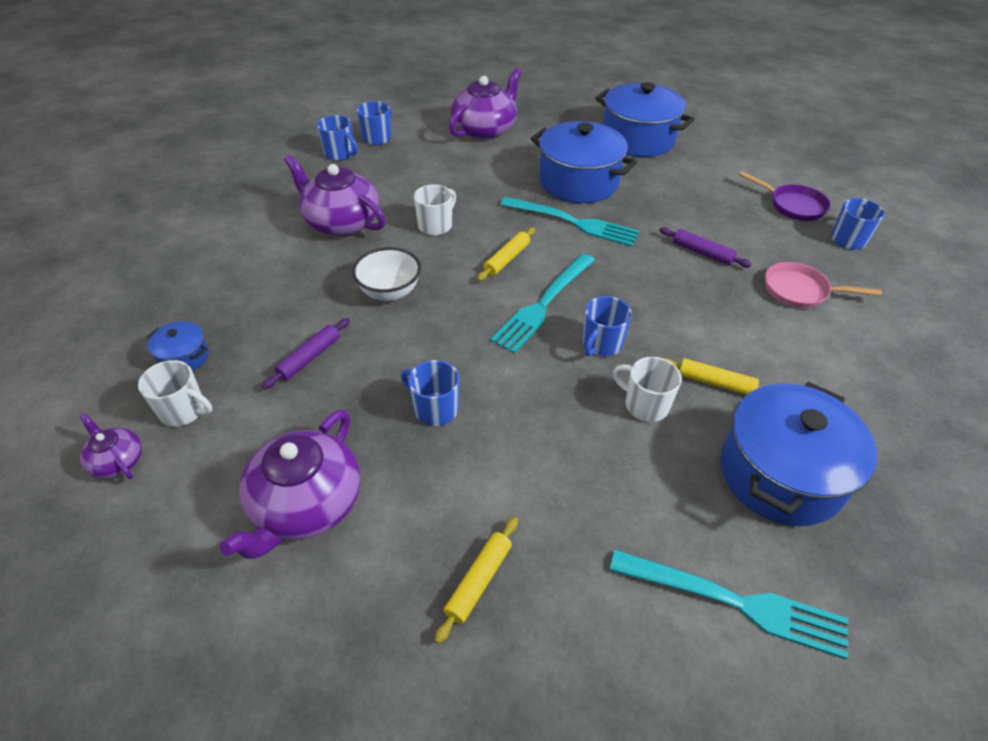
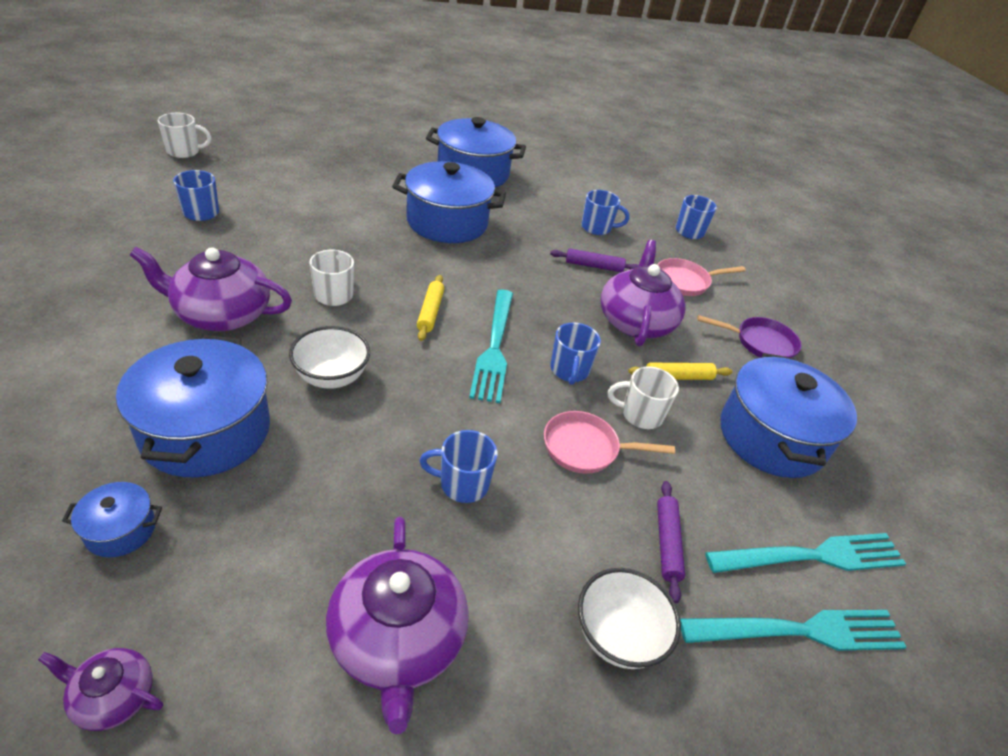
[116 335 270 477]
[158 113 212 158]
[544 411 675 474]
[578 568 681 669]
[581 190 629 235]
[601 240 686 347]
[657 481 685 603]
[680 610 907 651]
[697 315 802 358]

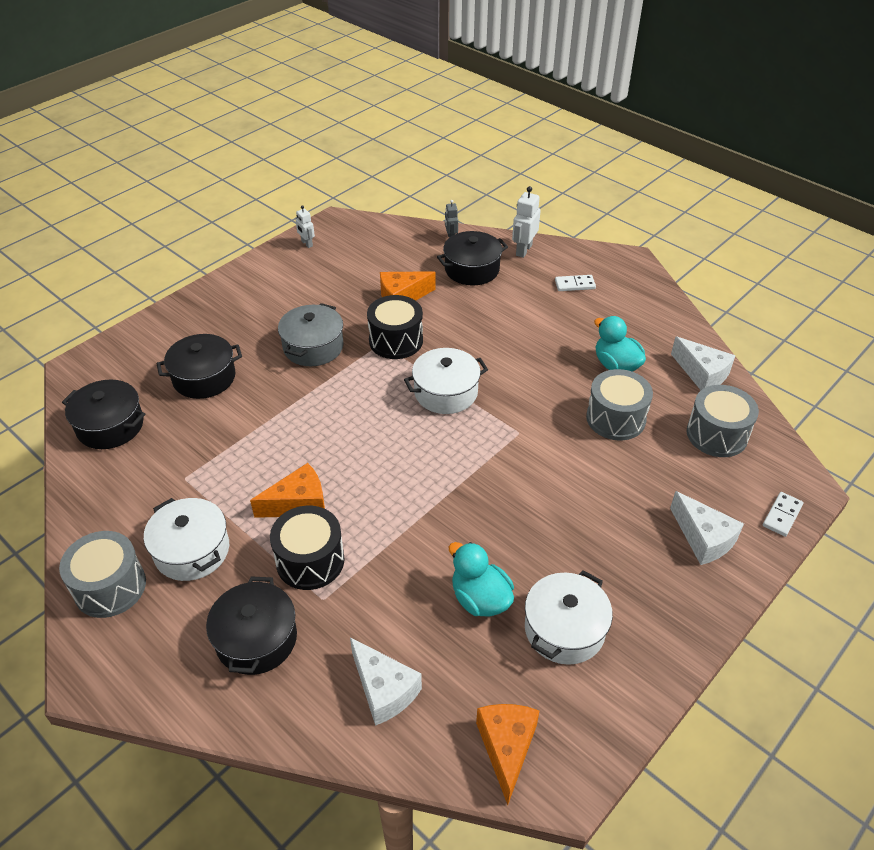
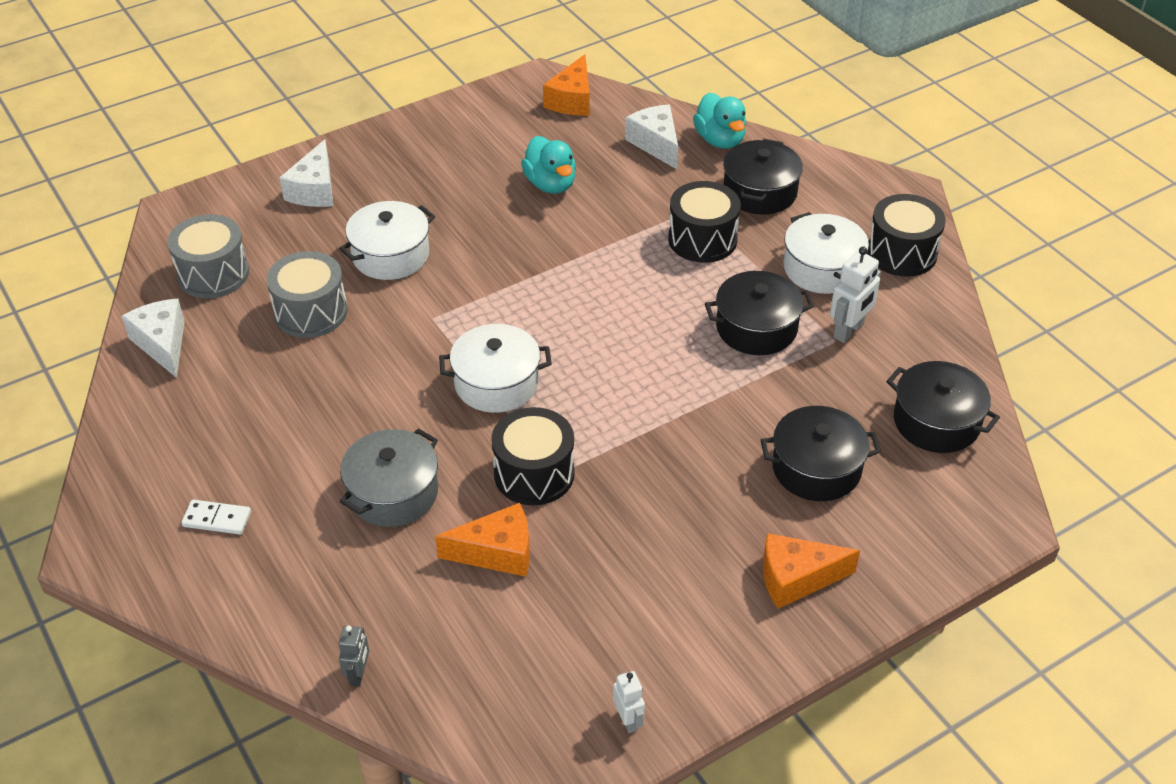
[279 139 333 207]
[339 201 435 280]
[340 428 438 527]
[693 93 746 149]
[705 271 814 355]
[763 533 860 609]
[830 247 881 343]
[867 194 946 277]
[763 492 803 537] (first image)

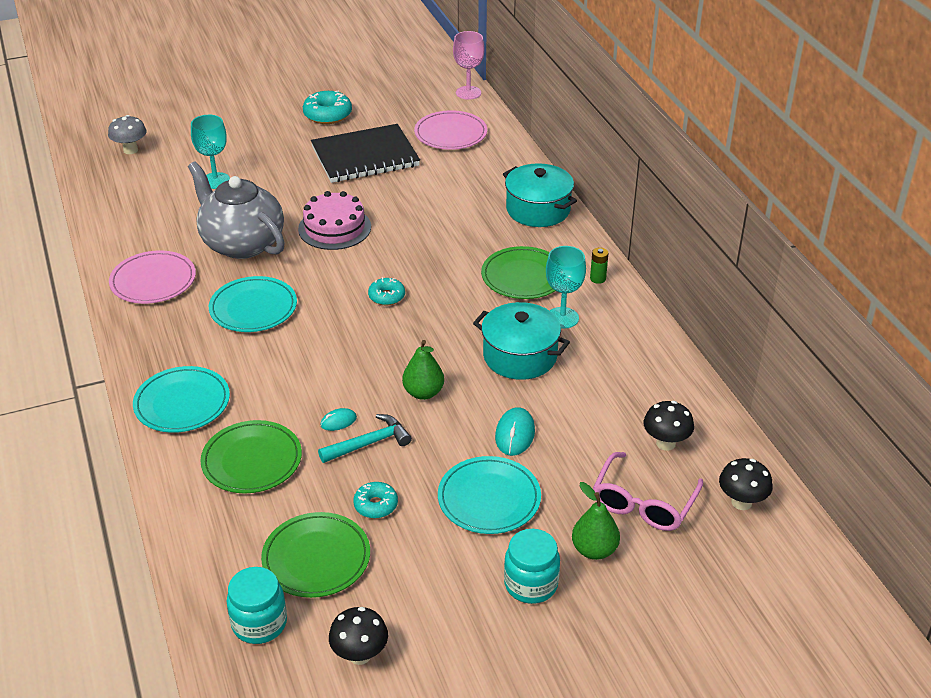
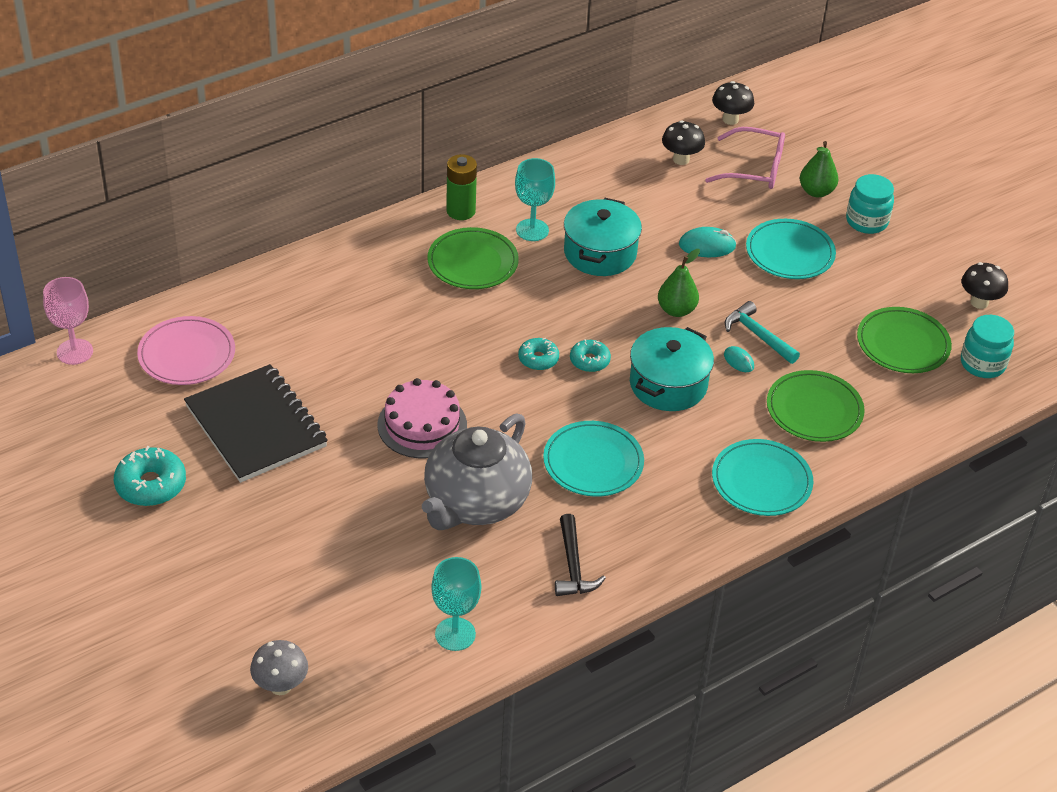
[431 557 481 651]
[446 154 477 220]
[555 514 606 596]
[570 339 611 372]
[630 327 714 411]

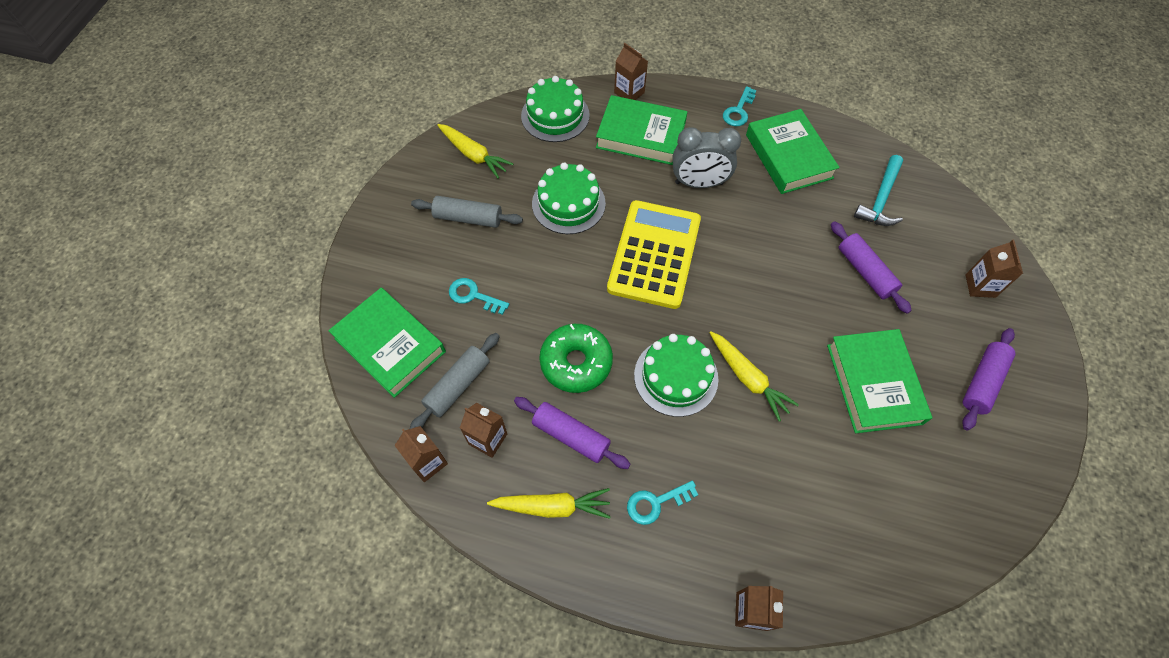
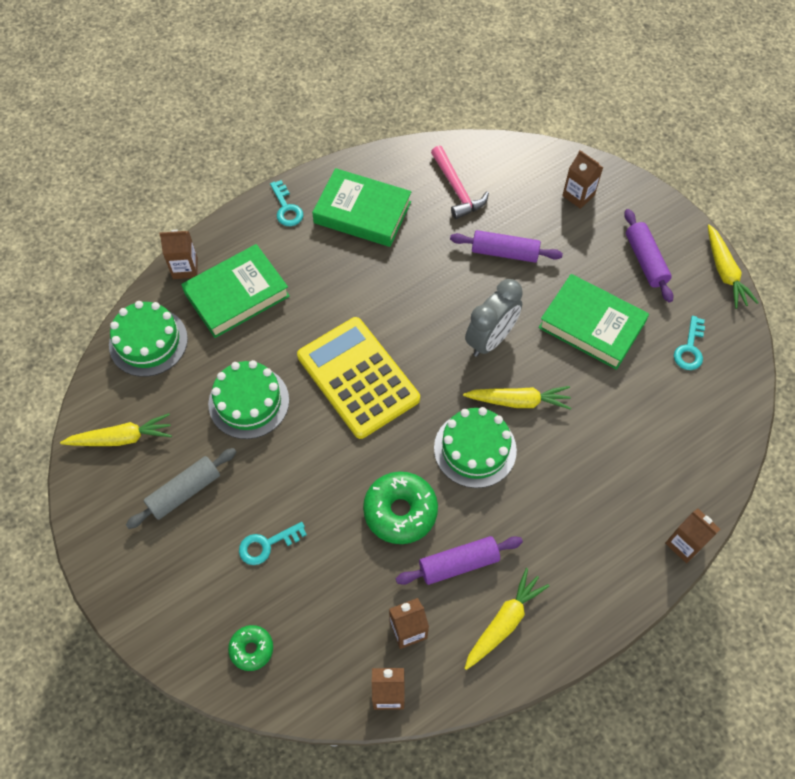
[228 625 273 671]
[431 146 489 219]
[465 279 523 357]
[674 316 705 370]
[708 224 759 309]
[410 333 500 429] (first image)

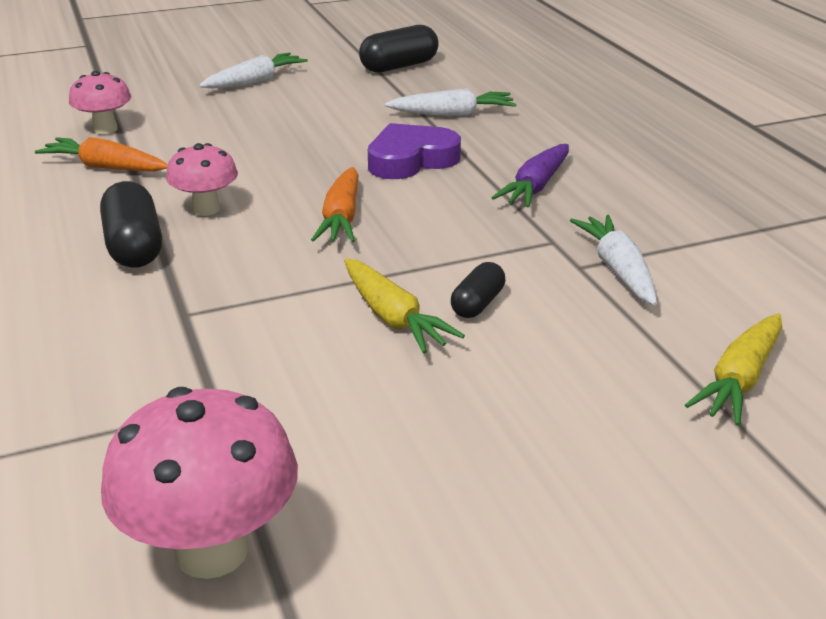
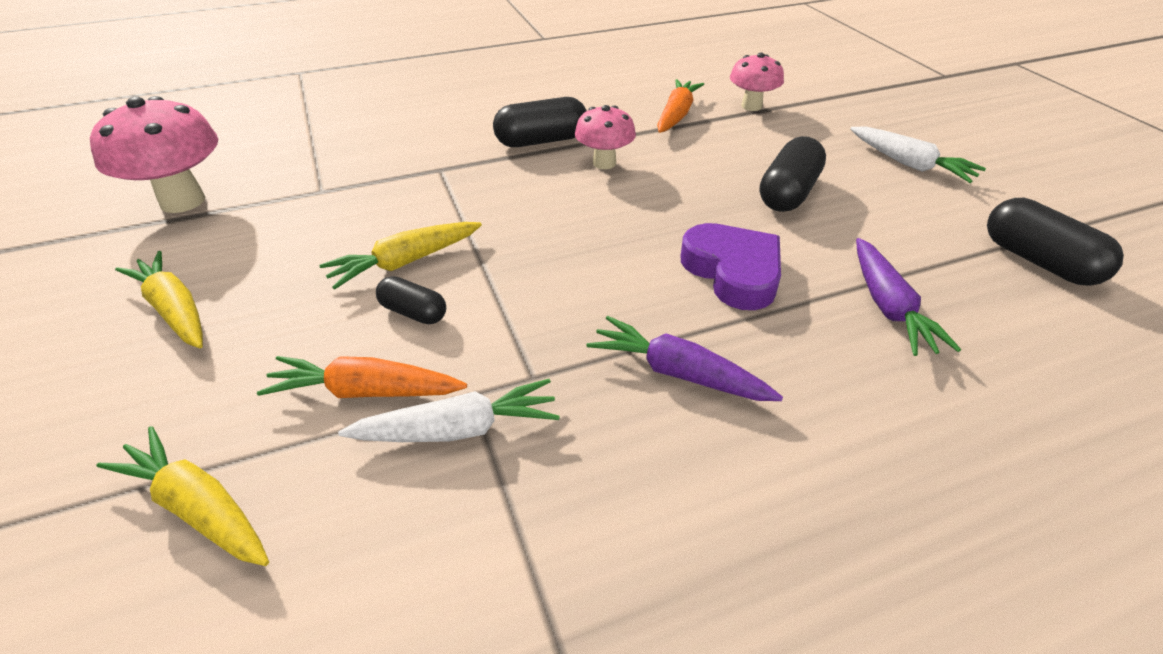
[115 251 203 348]
[257 356 467 398]
[760 136 826 212]
[856 238 961 356]

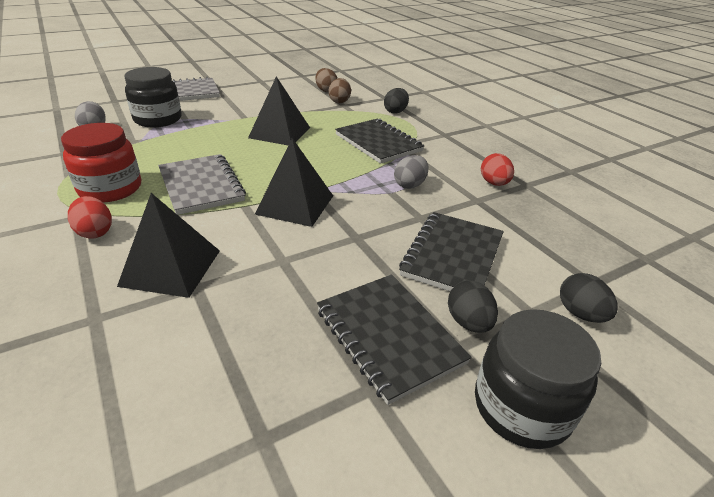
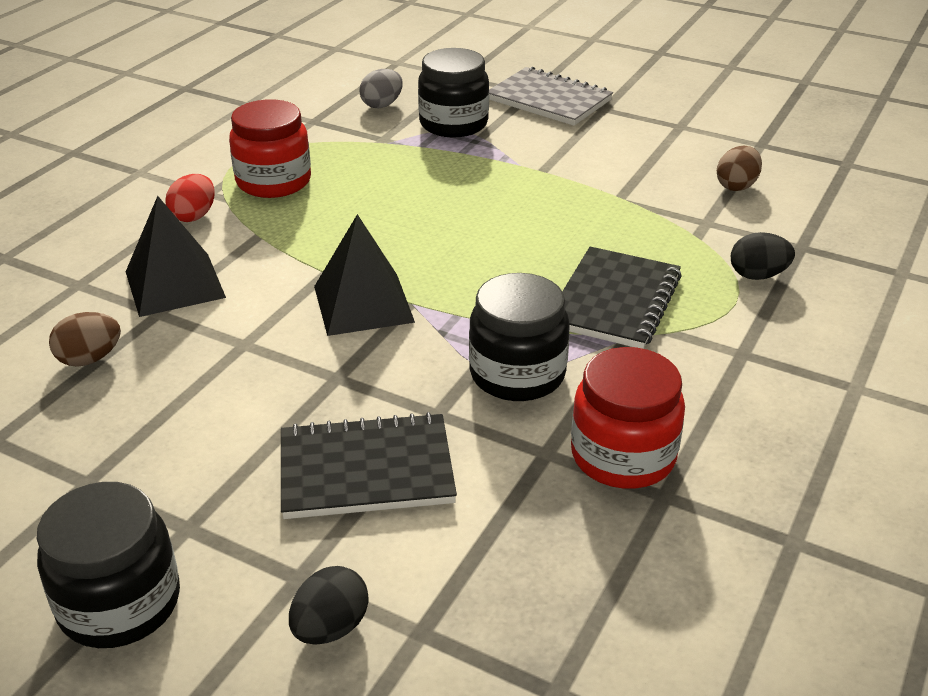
[49 312 121 367]
[469 273 570 401]
[571 347 685 489]
[158 154 246 215] (first image)
[248 76 310 145] (first image)
[317 274 472 405] (first image)
[448 280 498 333] (first image)

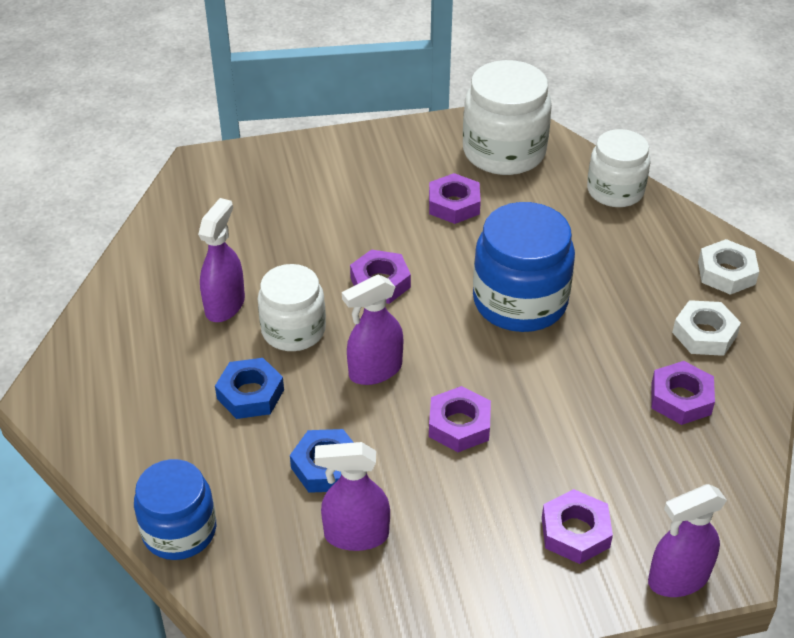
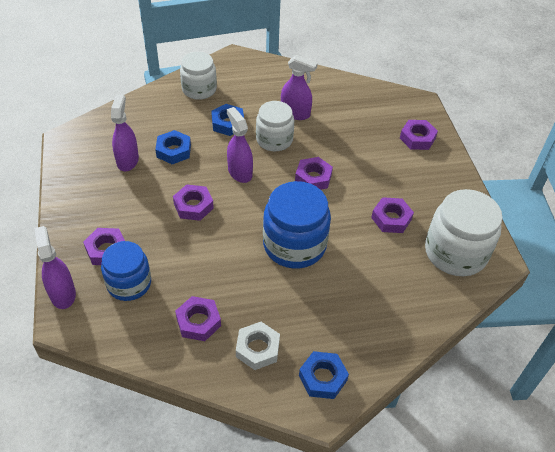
[101 241 151 301]
[180 52 217 100]
[299 351 349 399]
[400 120 438 150]

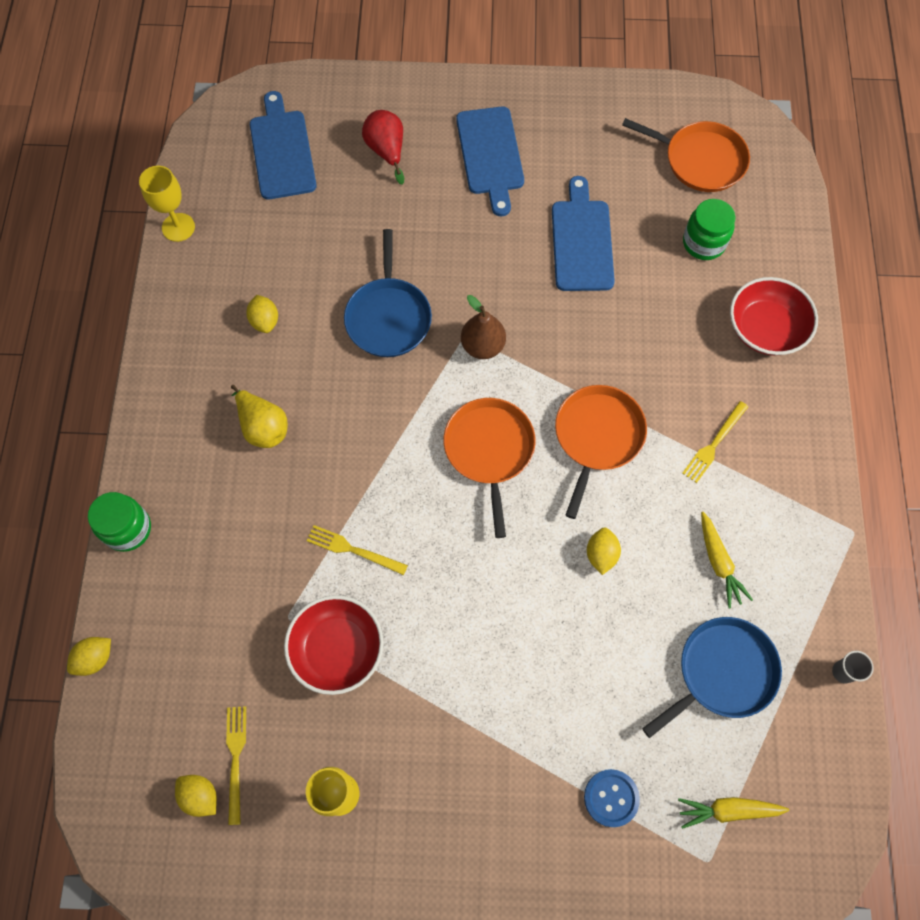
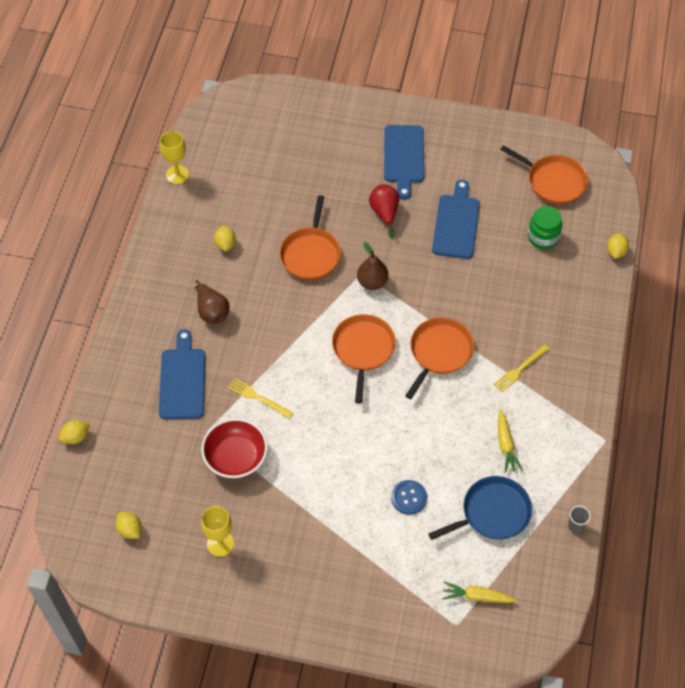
[159 329 205 419]
[195 280 229 324]
[280 195 341 280]
[369 184 400 239]
[391 480 427 515]
[607 233 629 259]
[88 492 151 552] (first image)
[226 706 246 825] (first image)
[730 277 818 355] (first image)

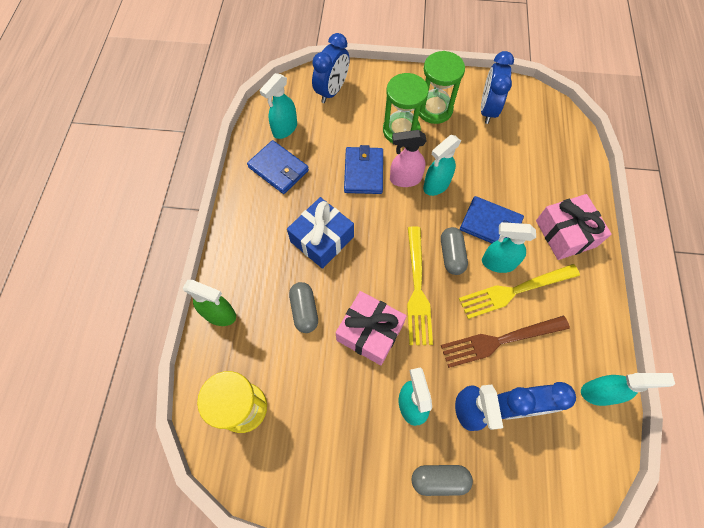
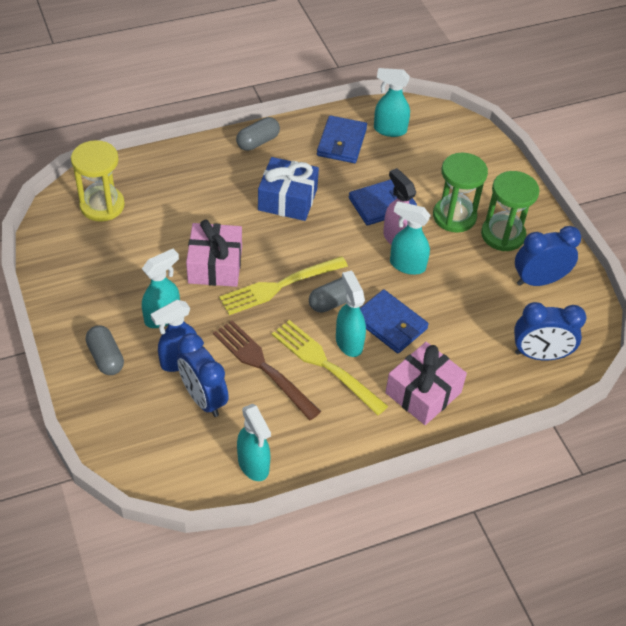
[236 117 280 151]
[360 289 429 353]
[514 302 586 361]
[183 280 236 326] (first image)

